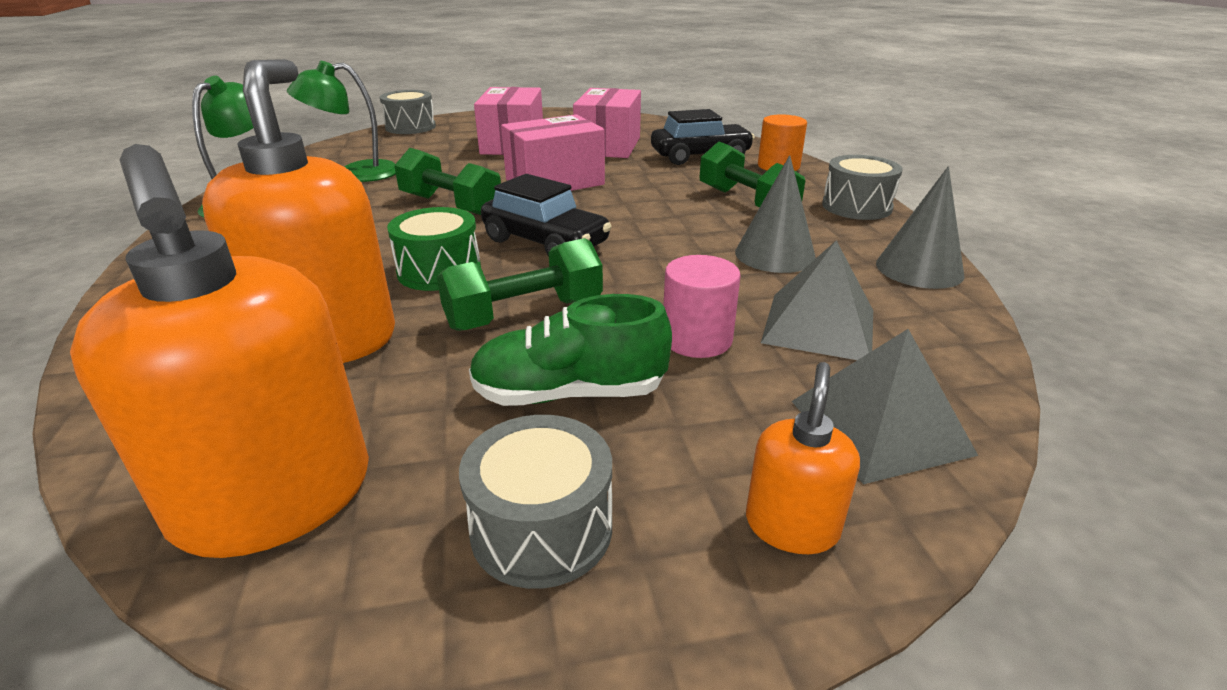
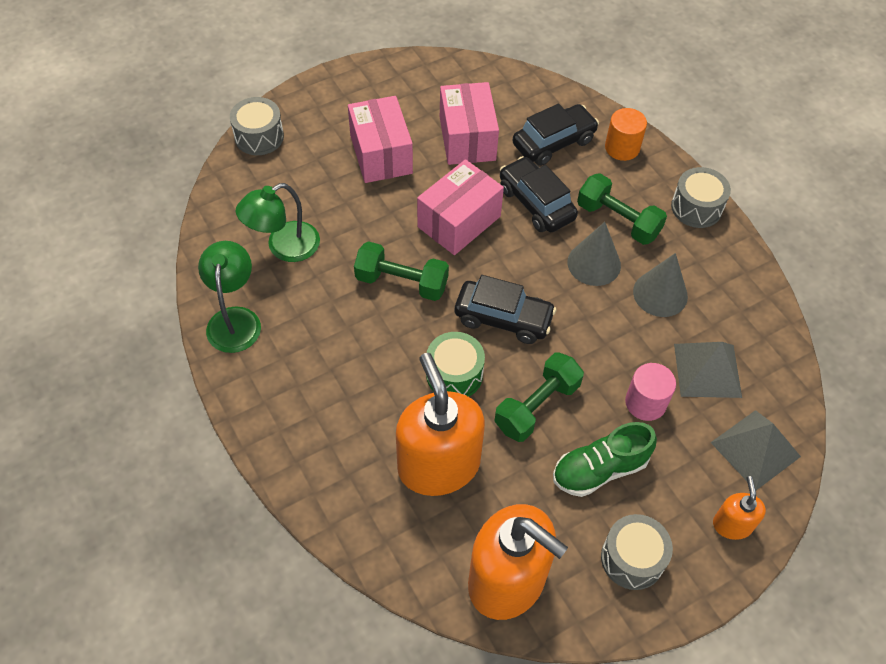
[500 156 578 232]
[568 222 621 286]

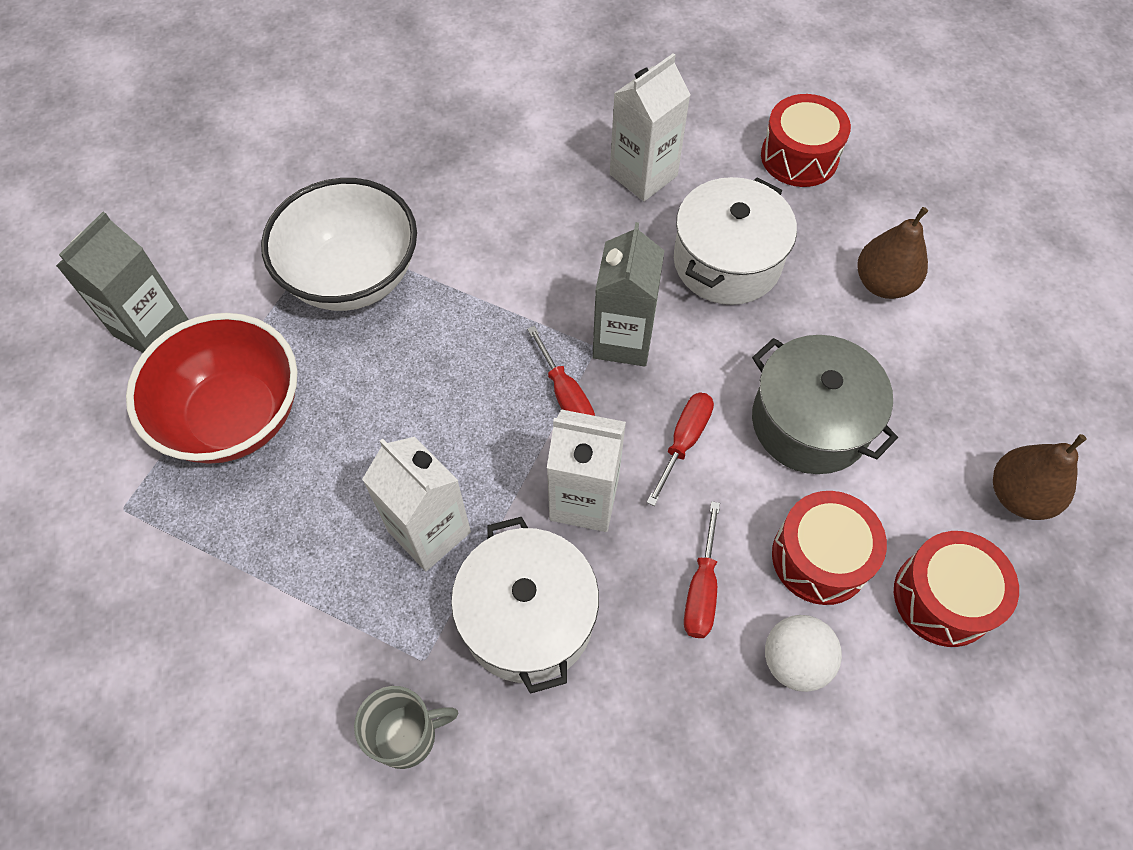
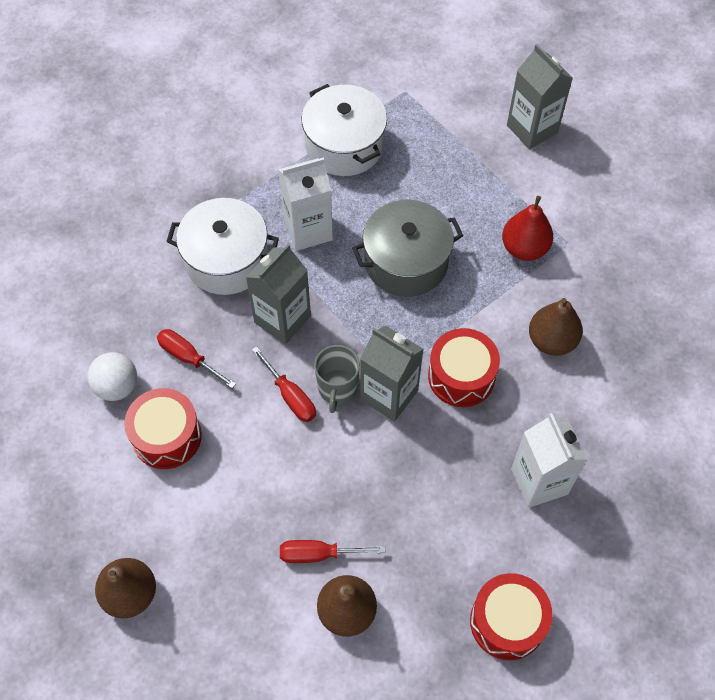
[246 244 311 344]
[280 540 385 563]
[301 84 387 176]
[314 345 360 413]
[352 200 463 297]
[428 328 500 407]
[502 196 553 261]
[529 298 583 356]
[126 313 297 464] (first image)

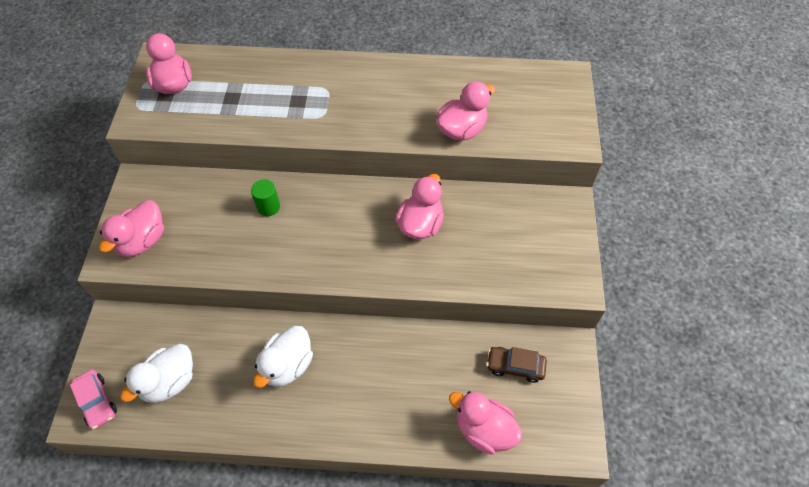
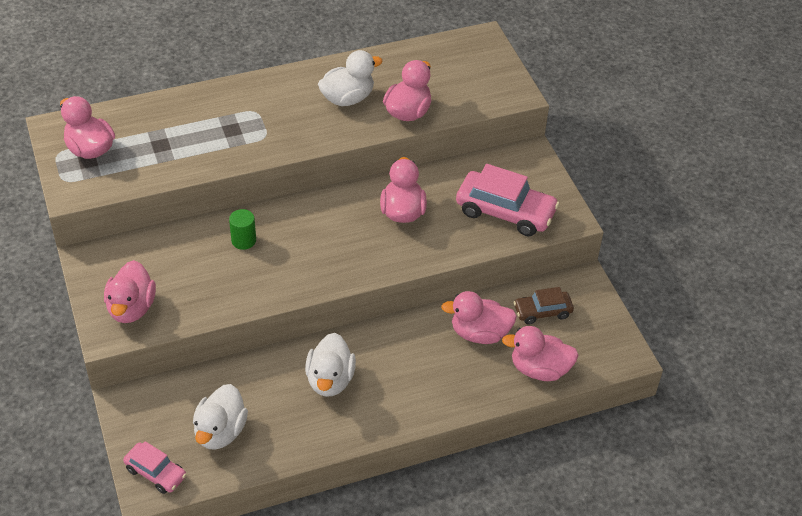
[318 50 383 106]
[441 291 517 344]
[456 164 560 236]

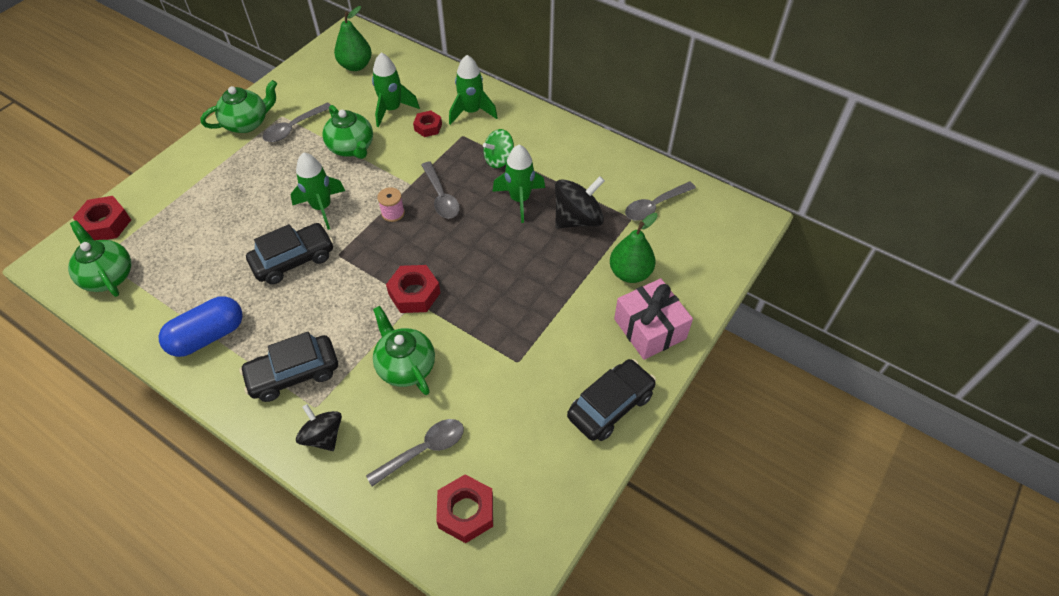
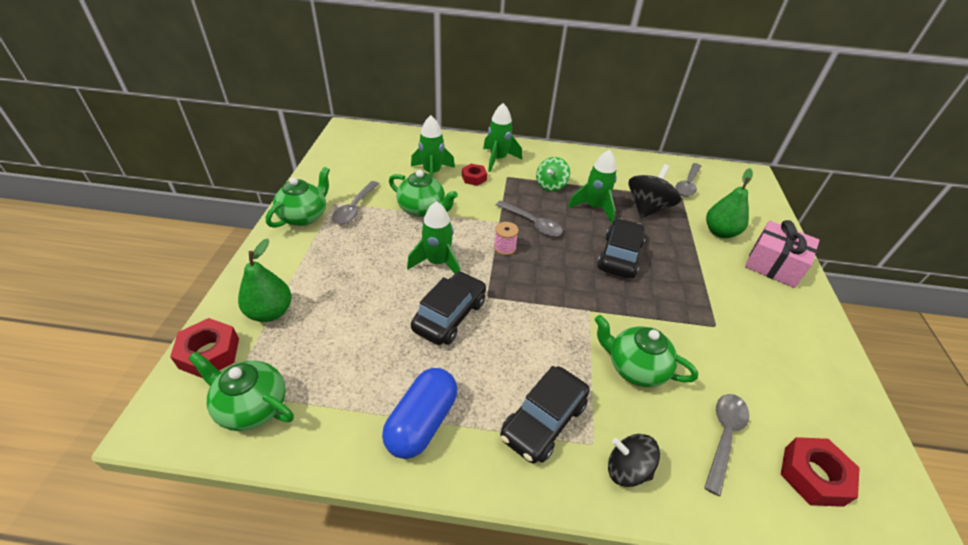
[238 239 291 322]
[597 218 645 278]
[386 265 440 313] (first image)

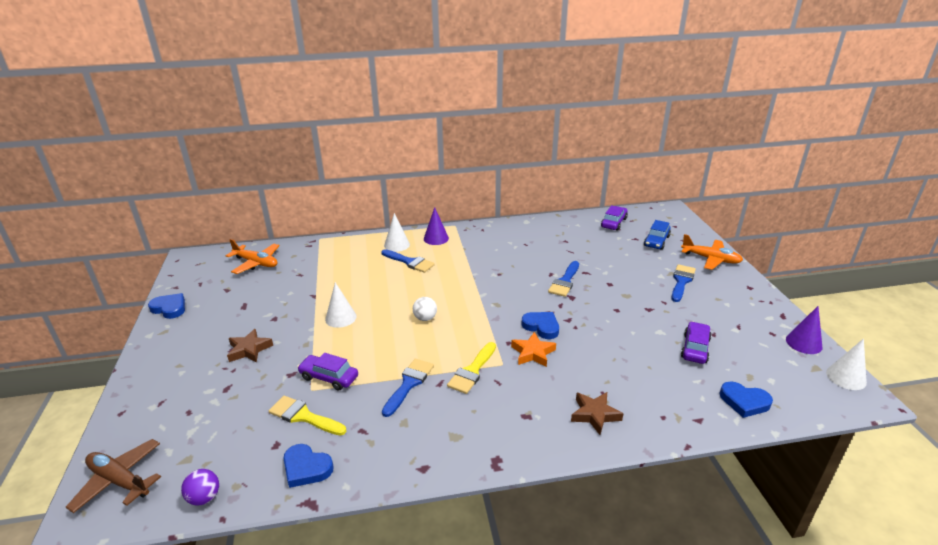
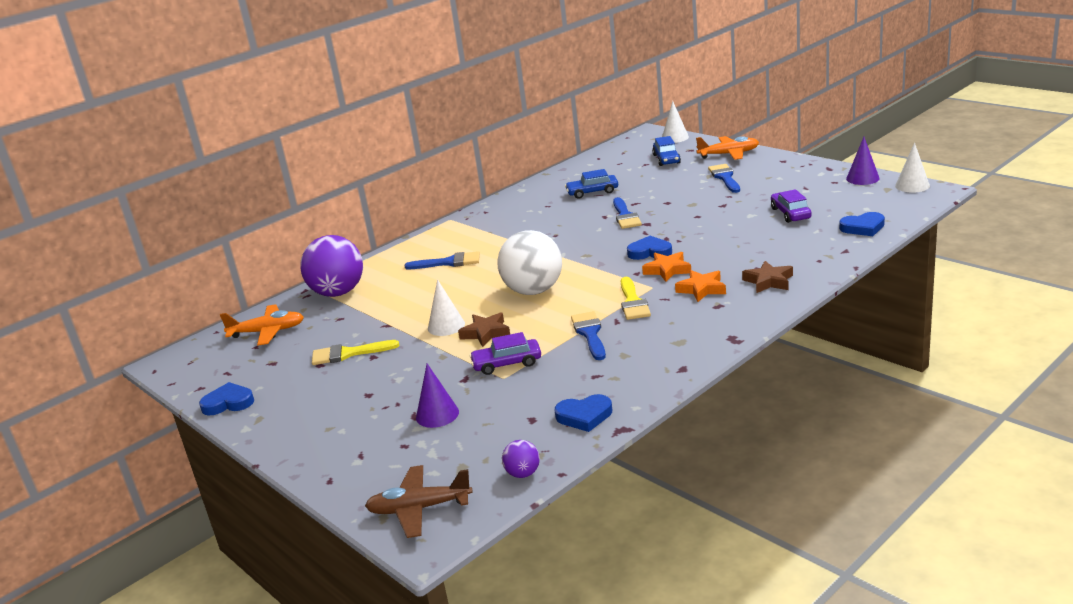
[300 235 363 297]
[312 340 399 365]
[416 364 459 428]
[458 312 510 347]
[497 230 562 295]
[565 169 618 199]
[662 101 689 143]
[675 270 726 302]
[601 205 628 231] (first image)

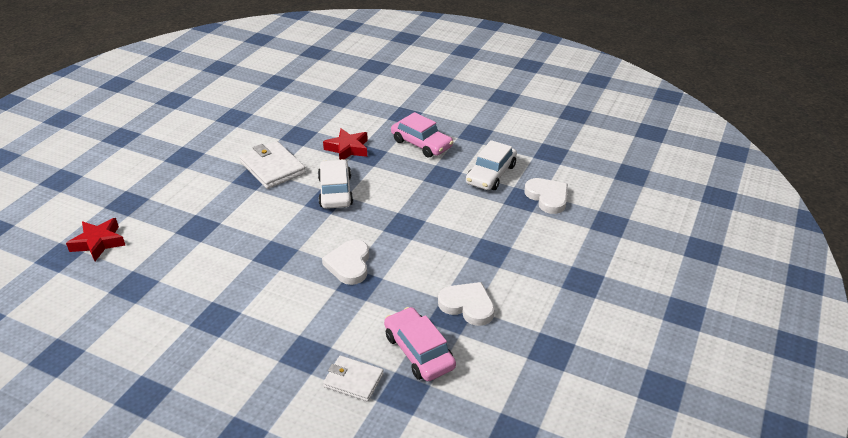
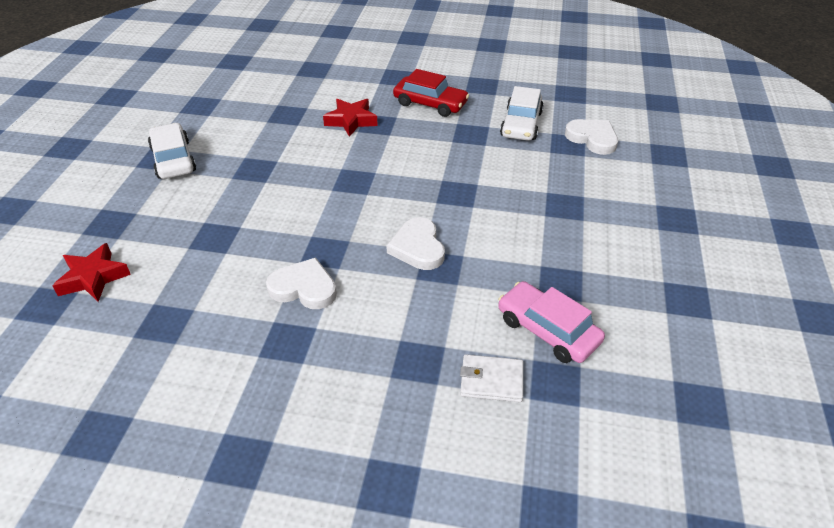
[148 123 196 179]
[266 258 337 309]
[393 69 469 117]
[239 141 306 189] (first image)

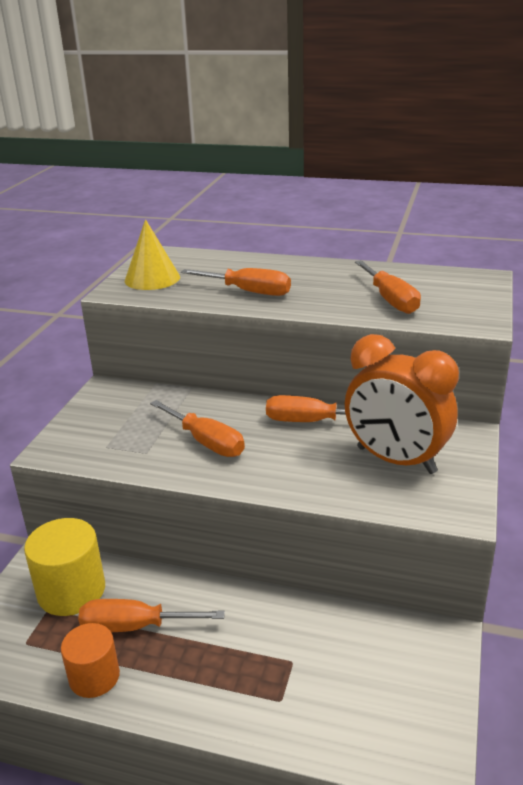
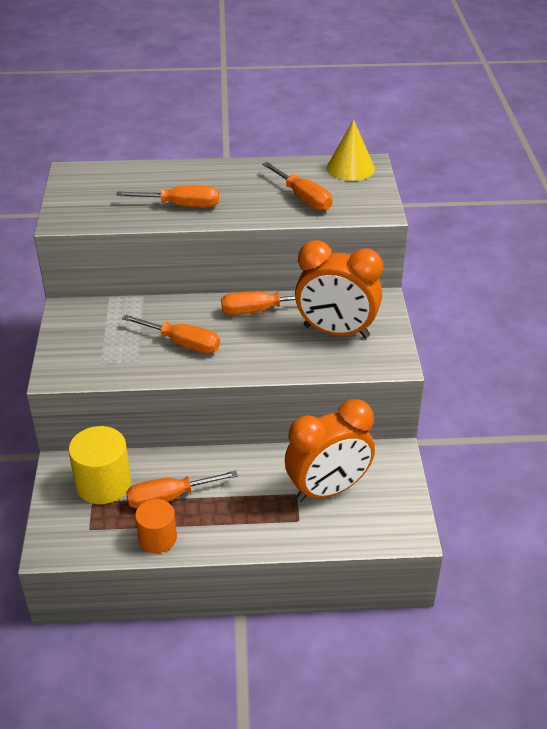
[285 399 375 502]
[327 119 375 181]

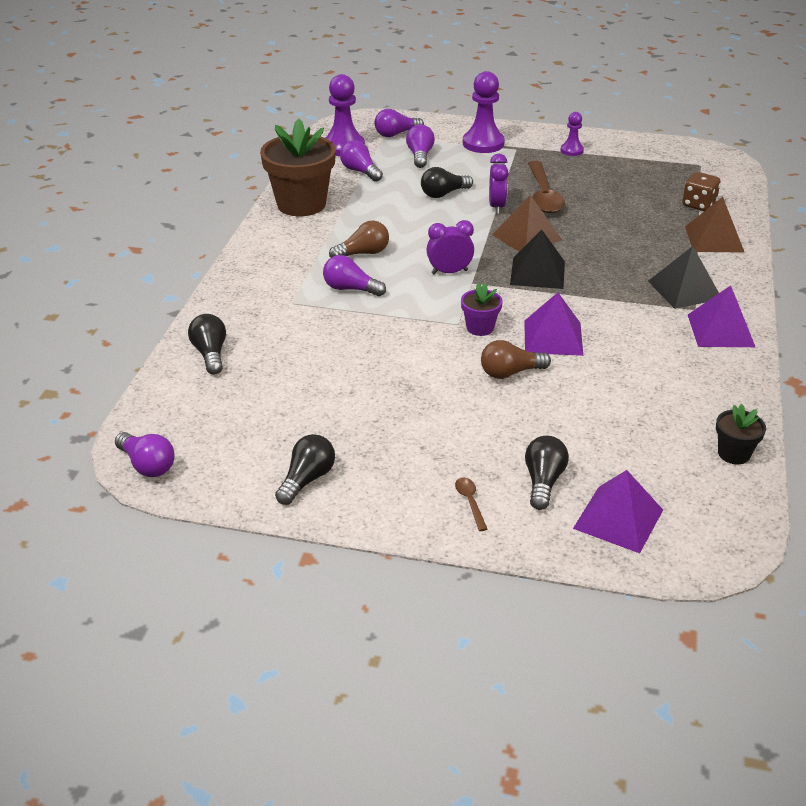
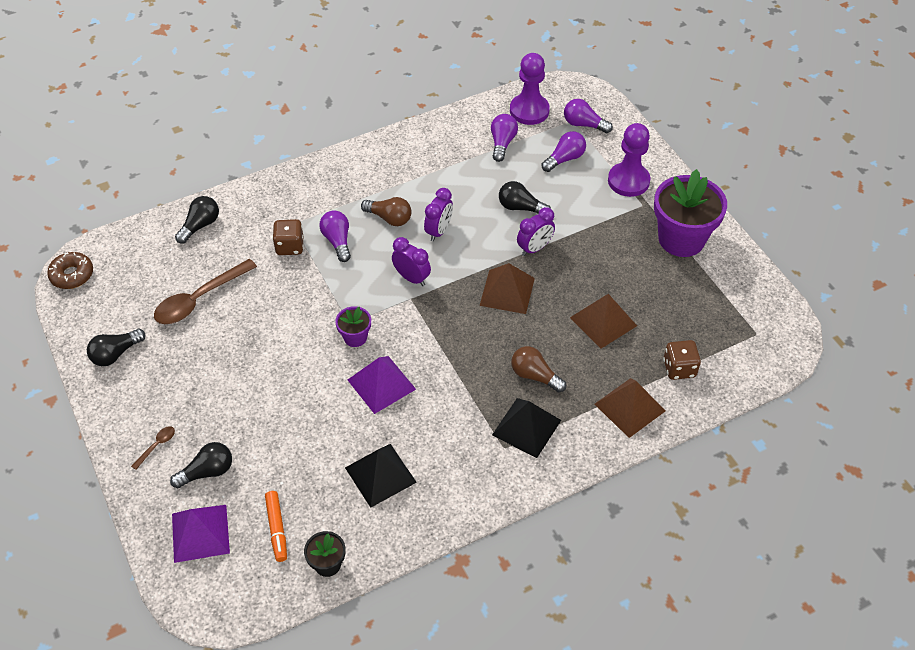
[47 252 93 289]
[87 329 146 366]
[154 259 257 324]
[265 491 287 562]
[272 219 304 255]
[345 444 417 508]
[424 188 453 241]
[511 346 566 393]
[570 294 637 349]
[654 169 727 257]
[260 119 336 216] (first image)
[688 285 755 347] (first image)

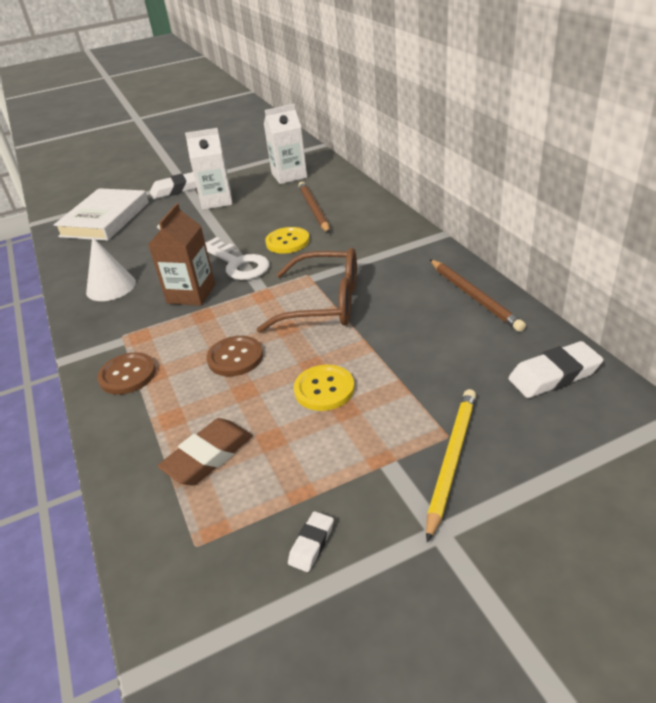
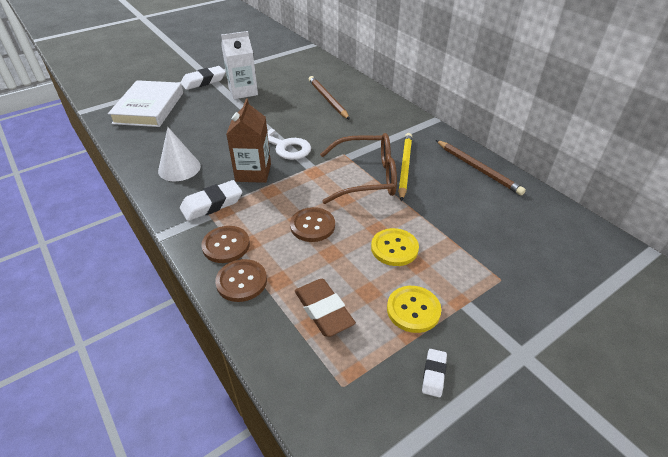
[180 180 242 221]
[215 259 267 302]
[295 279 356 337]
[387 286 441 333]
[398 133 412 201]
[264 104 307 184] (first image)

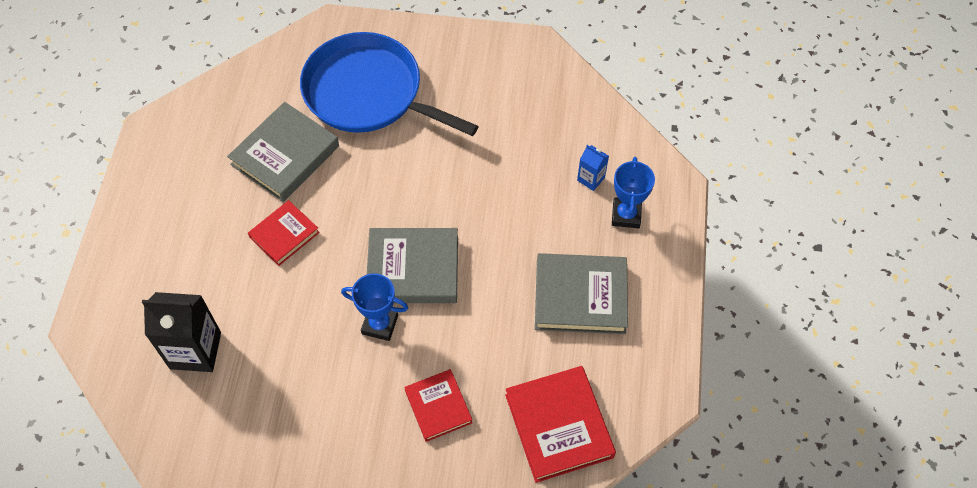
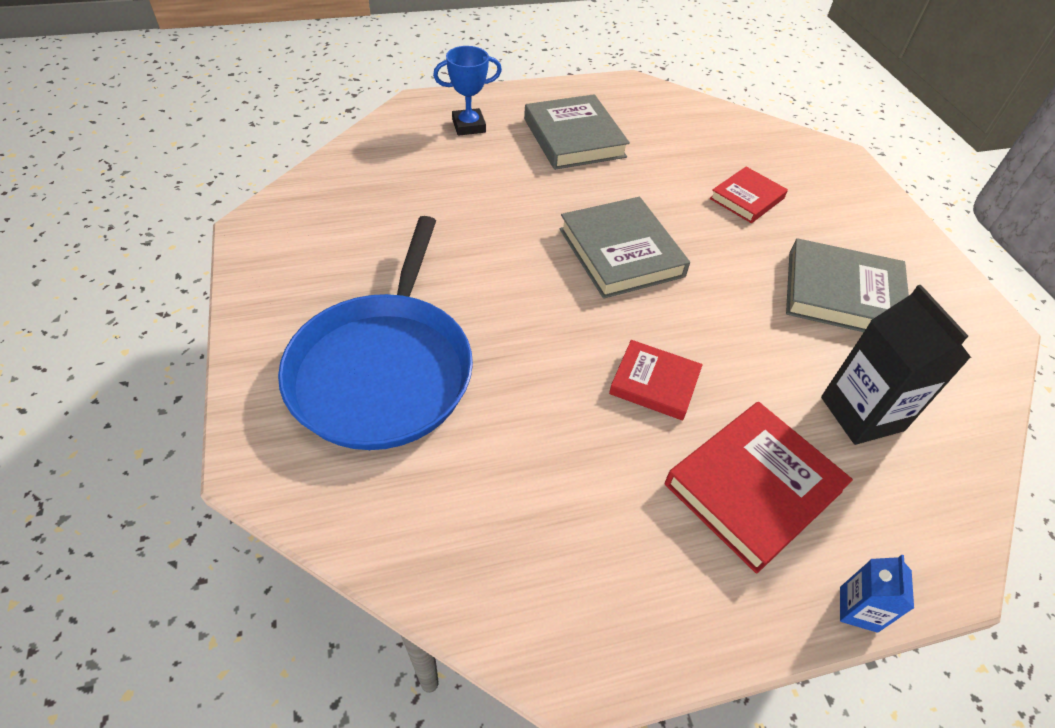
[665 402 853 574]
[786 238 909 332]
[840 555 914 633]
[341 273 408 341] (first image)

